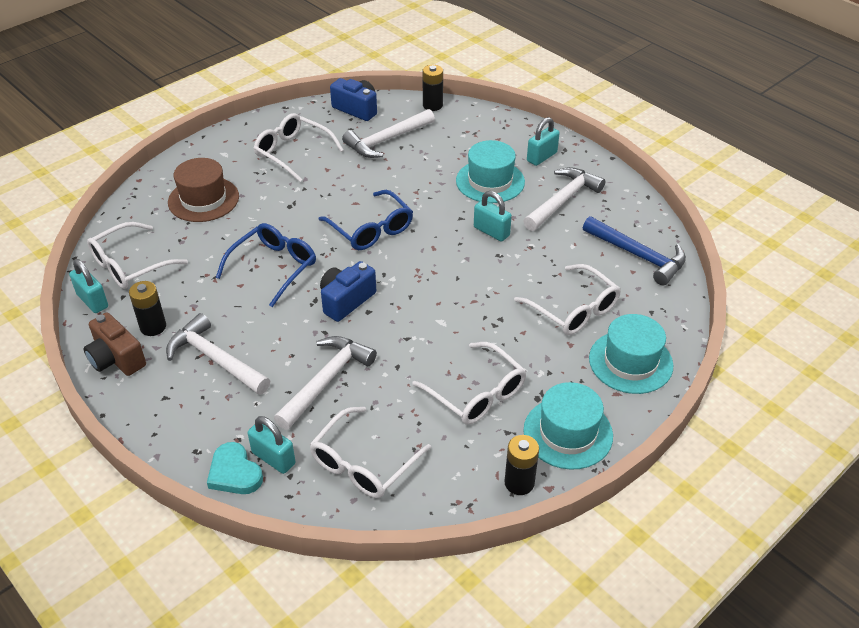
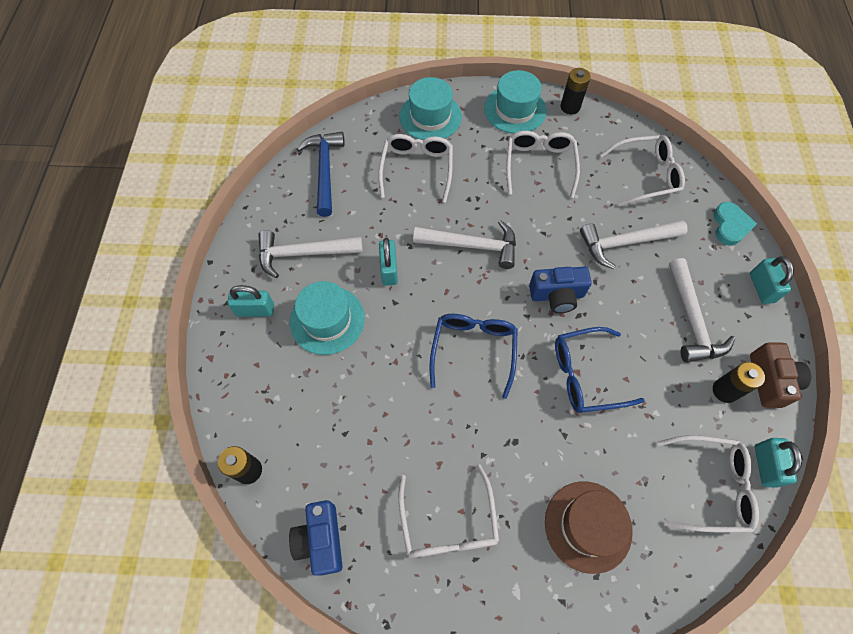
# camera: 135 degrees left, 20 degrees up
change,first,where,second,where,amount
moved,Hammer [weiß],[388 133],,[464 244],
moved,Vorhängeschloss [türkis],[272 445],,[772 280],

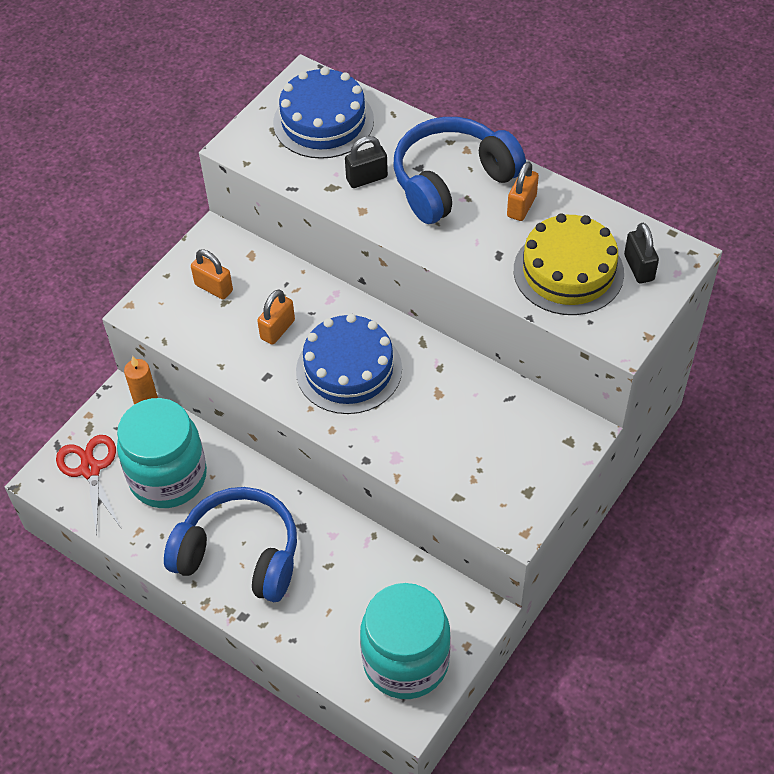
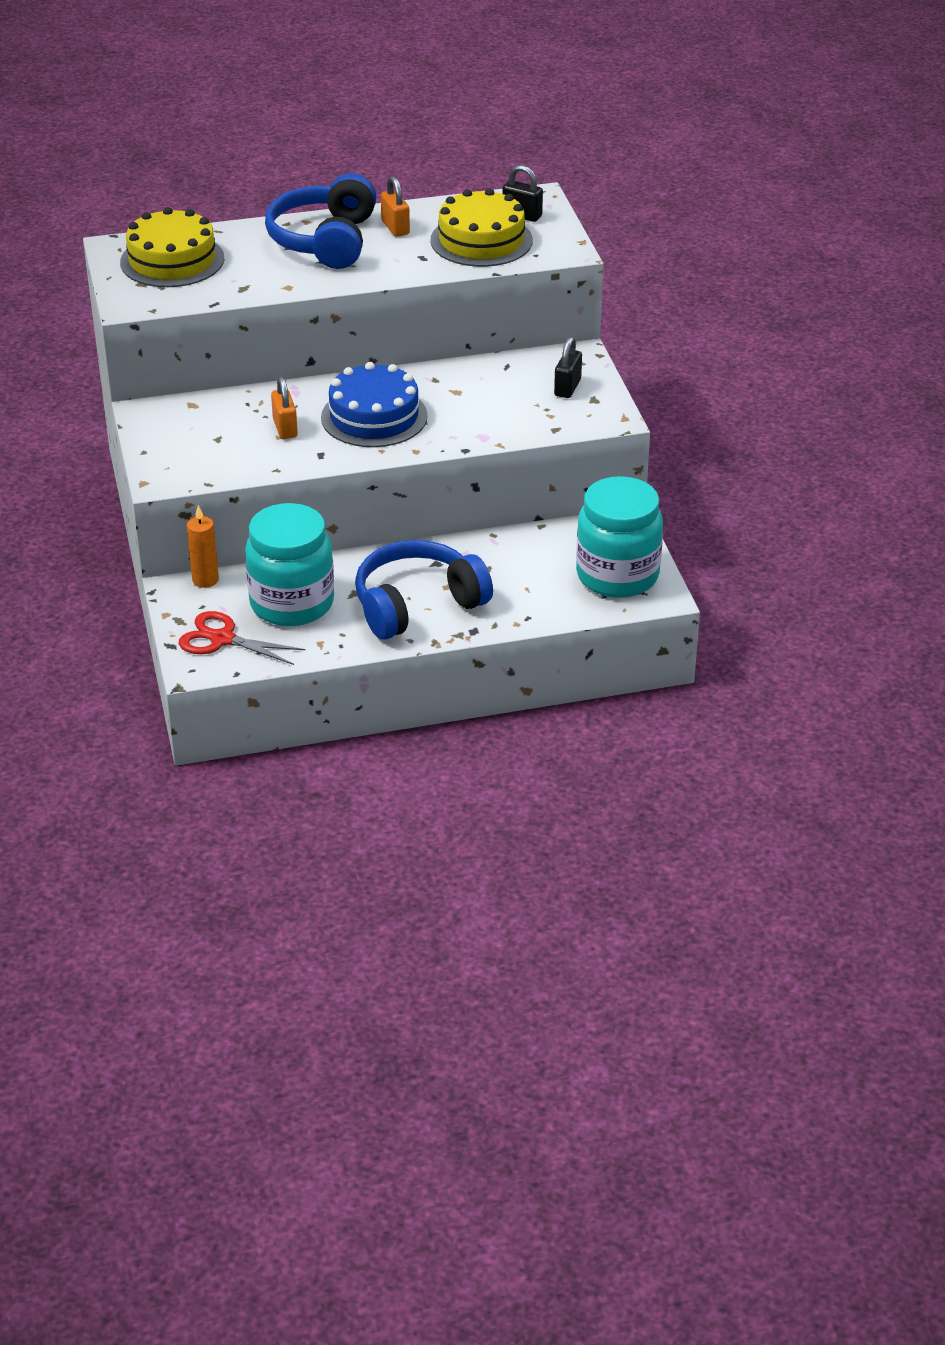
# camera: 50 degrees left, 15 degrees down
change,first,where,second,where,amount
recoloured,Kuchen [blau],[323 113],Kuchen [gelb],[172 247],
moved,Vorhängeschloss [schwarz],[366 162],,[568 367],
removed,Vorhängeschloss [orange],[212 274],,,

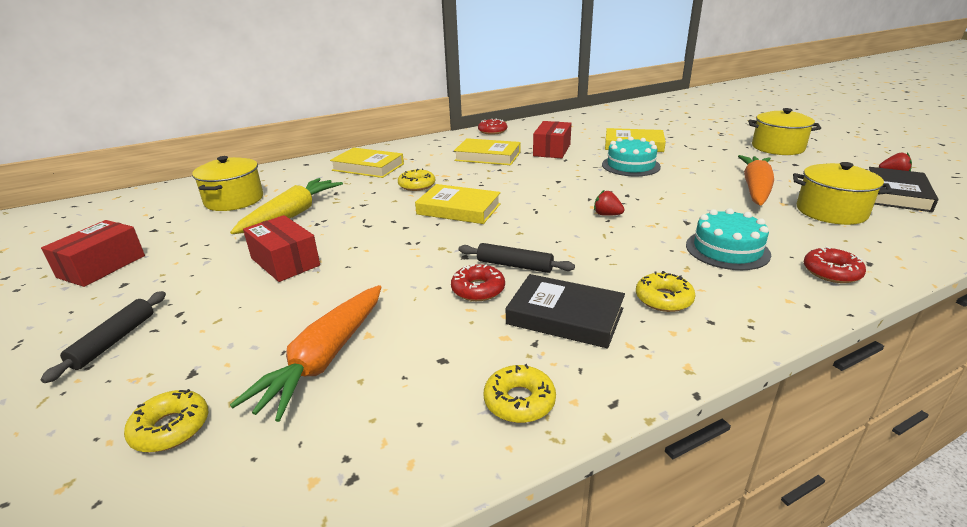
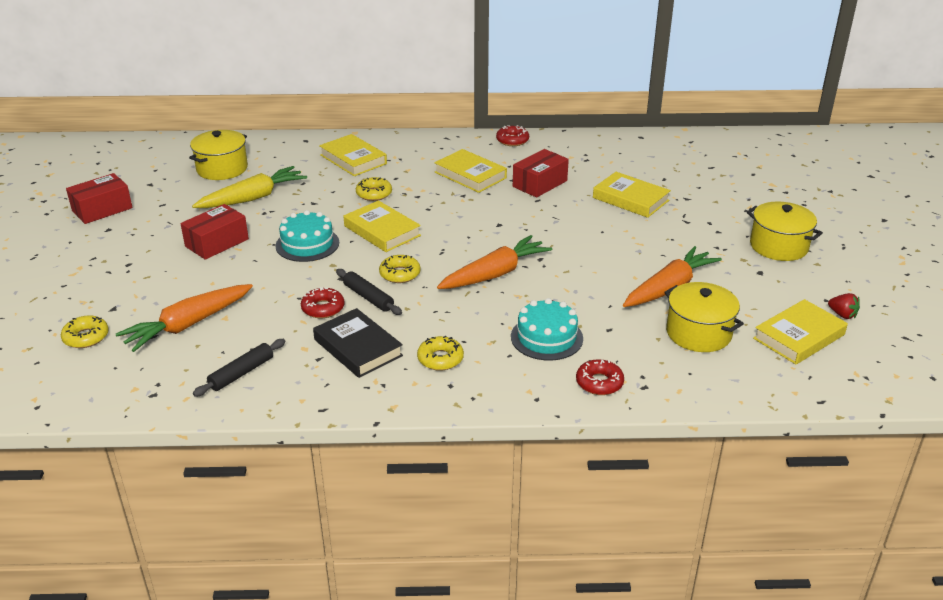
# camera: 25 degrees right, 5 degrees up
change,first,where,second,where,amount
moved,Kuchen [türkis],[631 156],,[307 236],
recoloured,Buch [schwarz],[903 189],Buch [gelb],[800 331],
replaced,Erdbeere [rot],[609 203],Karotte [orange],[494 262],
turned,Schachtel [rot],[281 248],,[214 232],60 degrees clockwise
moved,Nudelholz [schwarz],[103 337],,[239 368],
moved,Donut [gelb],[520 393],,[399 269],

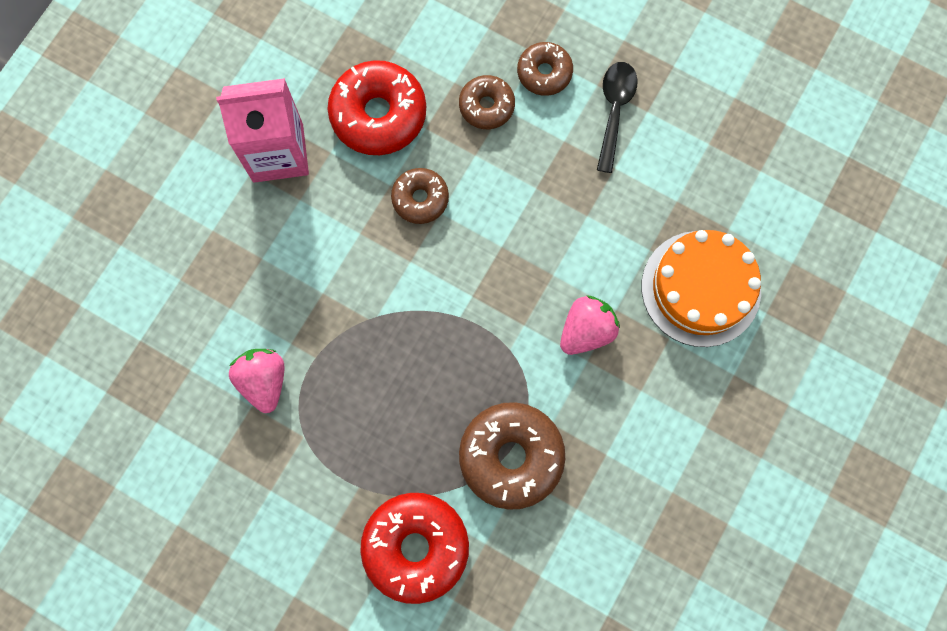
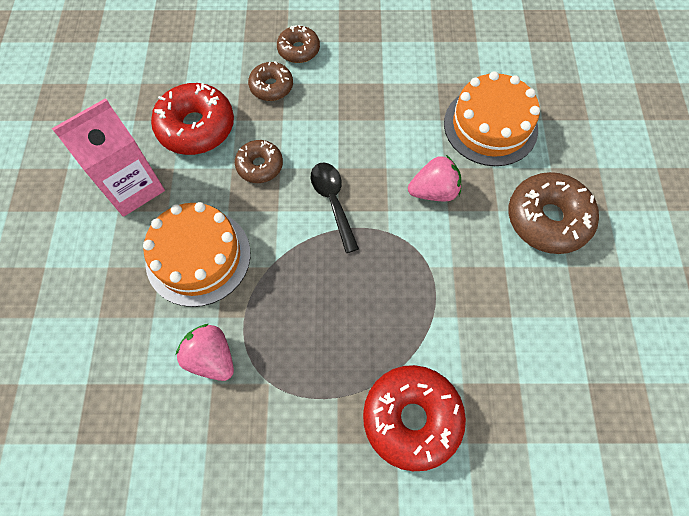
# camera: 30 degrees left, 10 degrees down
change,first,where,second,where,amount
moved,Löffel [schwarz],[617 117],,[335 207],
turned,Erdbeere [rosa],[590 325],,[434 178],60 degrees clockwise
moved,Donut [braun],[512 456],,[554 213],
added,,,Kuchen [orange],[197 254],

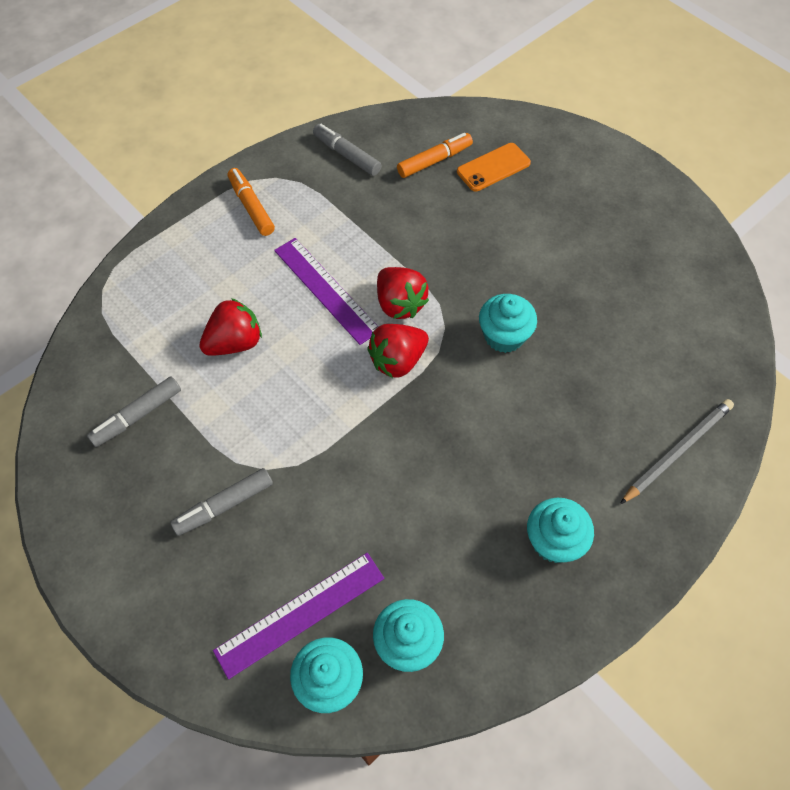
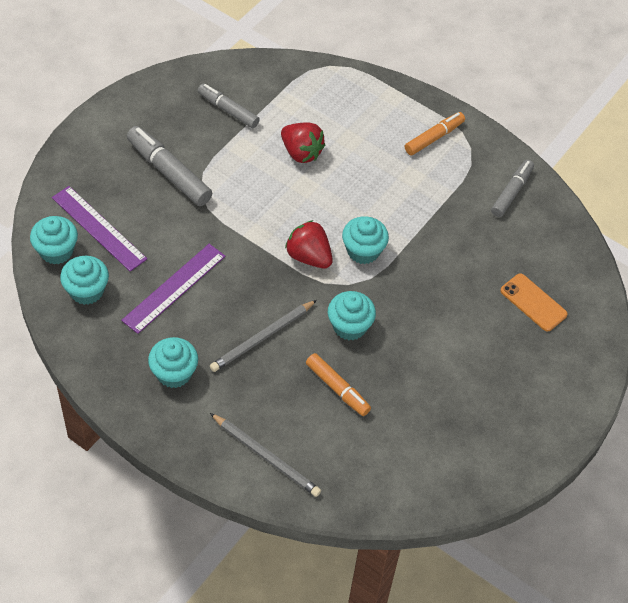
# camera: 75 degrees right, 5 degrees down
change,first,where,second,where,amount
moved,Filzstift [orange],[435 155],,[338 384],
moved,Lineal [lila],[326 291],,[173 289],
replaced,Erdbeere [rot],[403 293],Muffin [türkis],[365 240],
resized,Filzstift [grau],[221 502],,[169 166],x1.51
added,,,Bleistift [grau],[263 336],

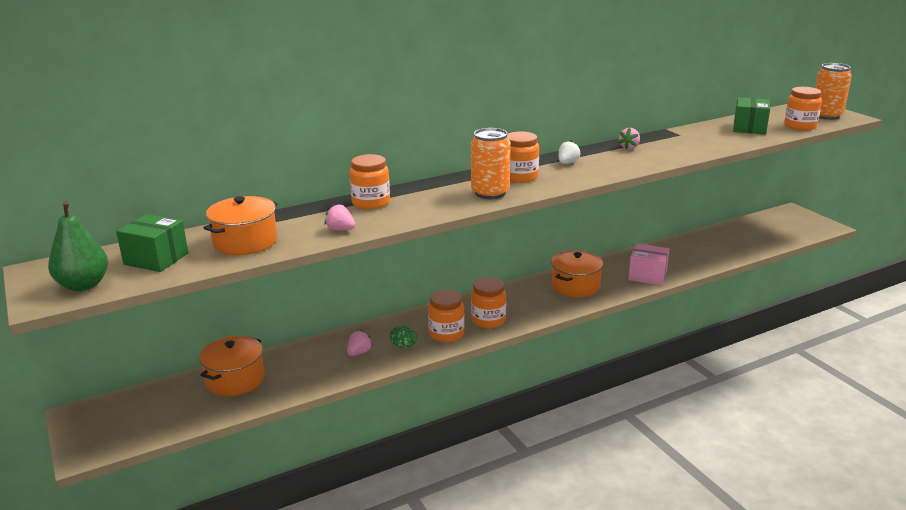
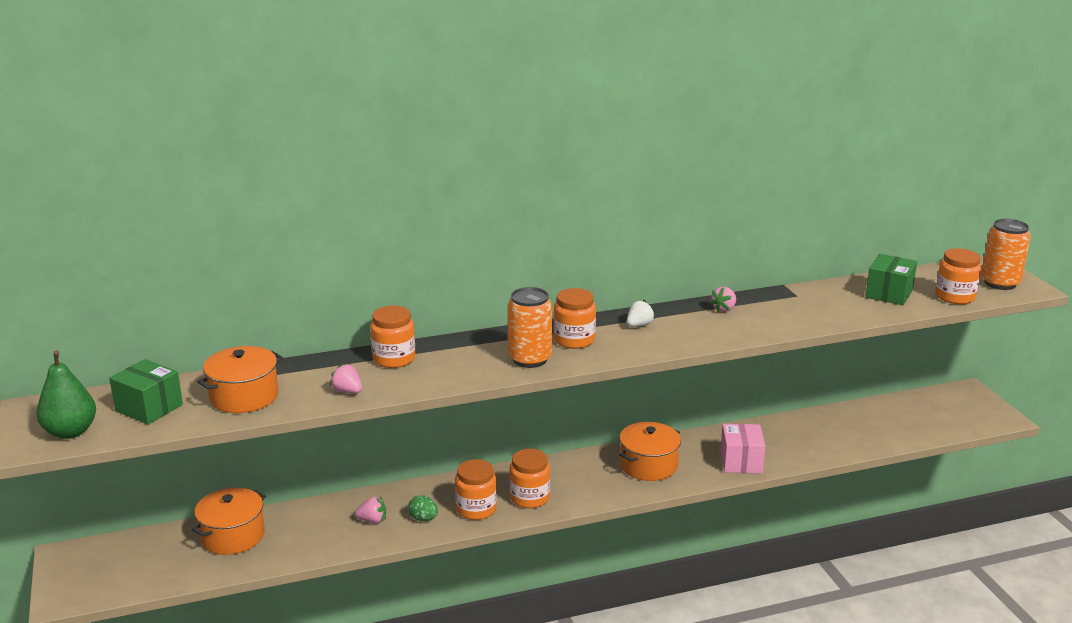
# camera: 10 degrees right, 0 degrees up
change,first,where,second,where,amount
turned,Schachtel [rosa],[648 264],,[742 448],60 degrees clockwise
turned,Erdbeere [rosa],[360 343],,[370 510],45 degrees clockwise

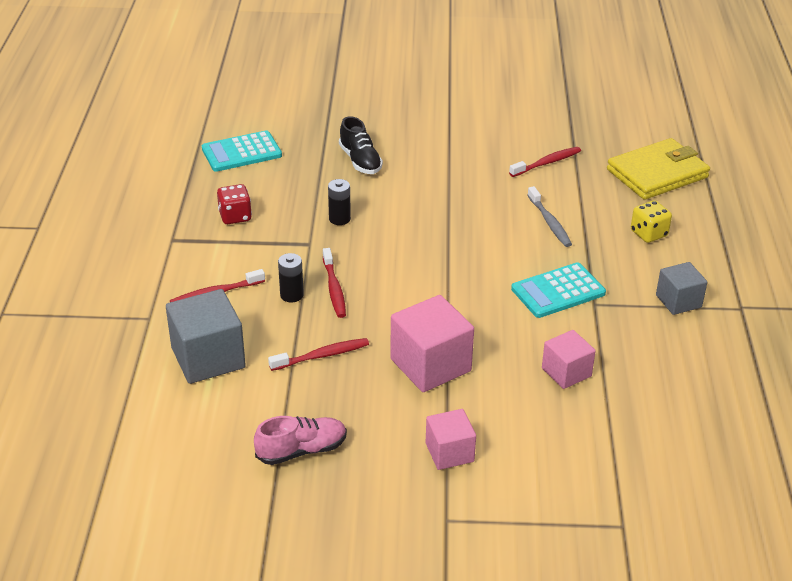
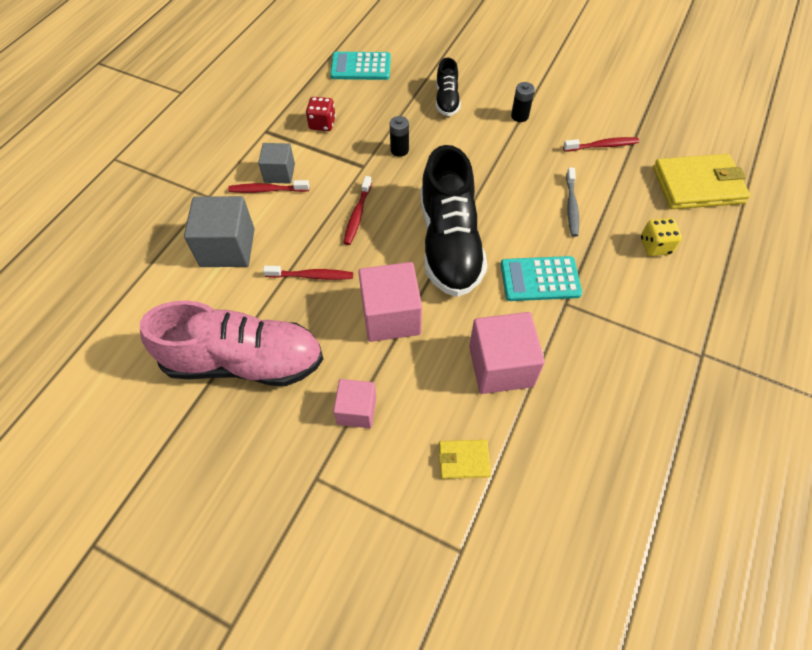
# camera: 25 degrees right, 20 degrees up
change,first,where,second,where,amount
moved,Batterie [schwarz],[291 277],,[523 102],
moved,Kubus [grau],[681 288],,[276 163],
resized,Kubus [rosa],[569 359],,[507 353],x1.65
resized,Schuh [rosa],[300 440],,[231 343],x2.03
added,,,Schuh [schwarz],[453 221],
added,,,Geldbörse [gelb],[465 459],

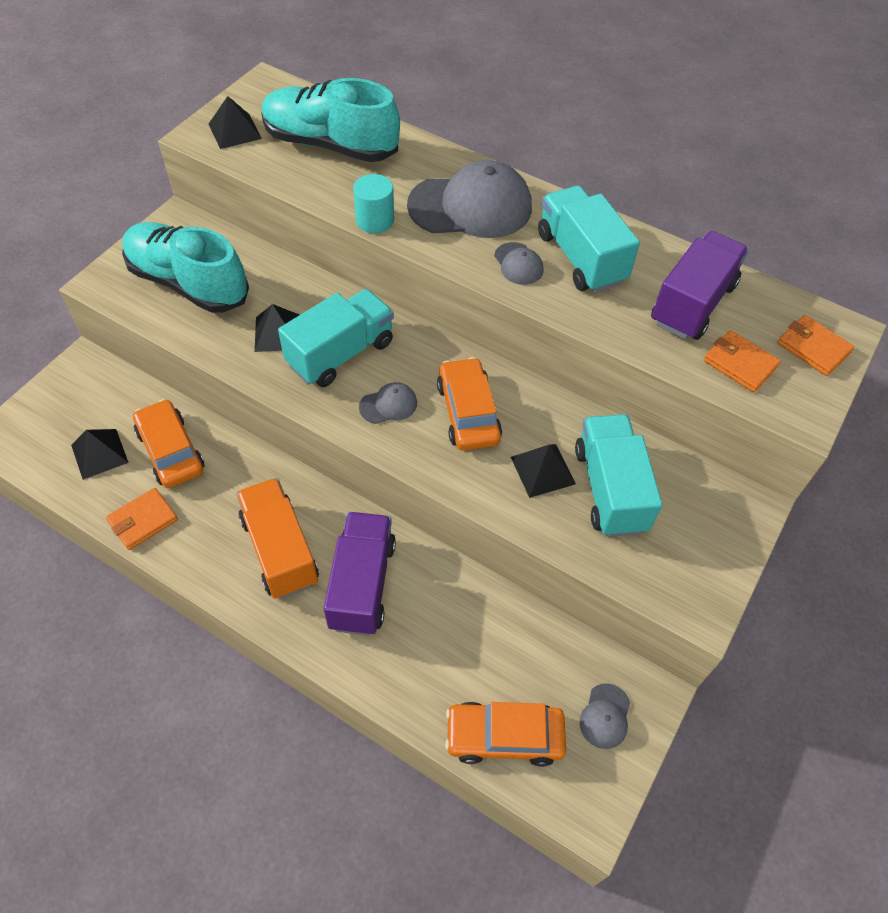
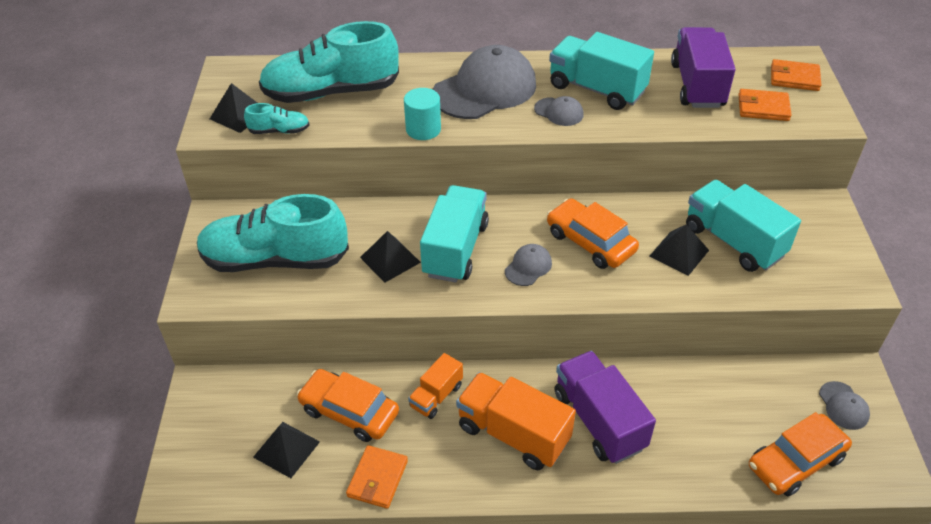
# camera: 30 degrees left, 10 degrees down
change,first,where,second,where,amount
added,,,Schuh [türkis],[277 118],
added,,,Lastwagen [orange],[435 386],

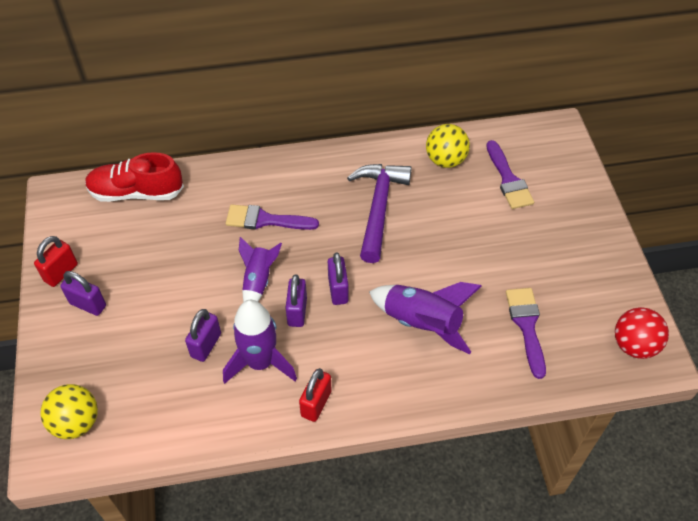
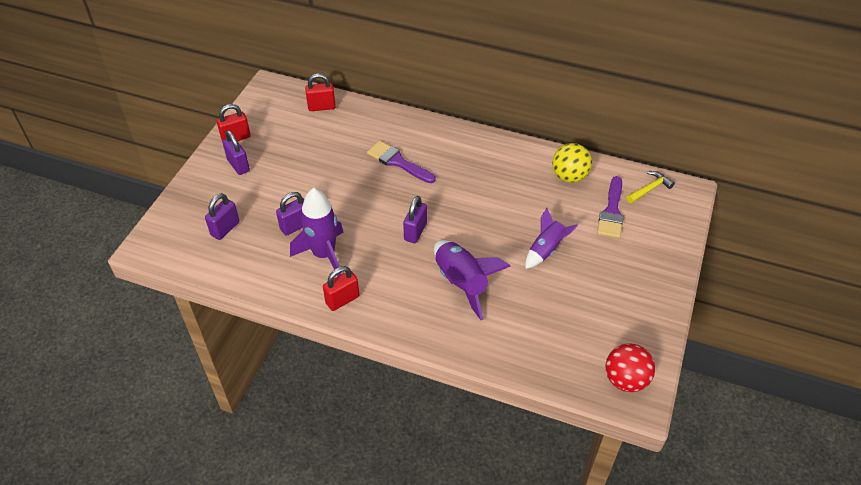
# camera: 30 degrees right, 5 degrees down
change,first,where,second,where,amount
replaced,Schuh [rot],[134 177],Vorhängeschloss [rot],[320 92],
removed,Hammer [lila],[379 213],,,
moved,Rakete [lila],[260 269],,[551 238],
moved,Vorhängeschloss [lila],[296 300],,[222 216],
removed,Pinsel [lila],[526 333],,,
removed,Ball [gelb],[69 411],,,
added,,,Hammer [gelb],[651 187],

